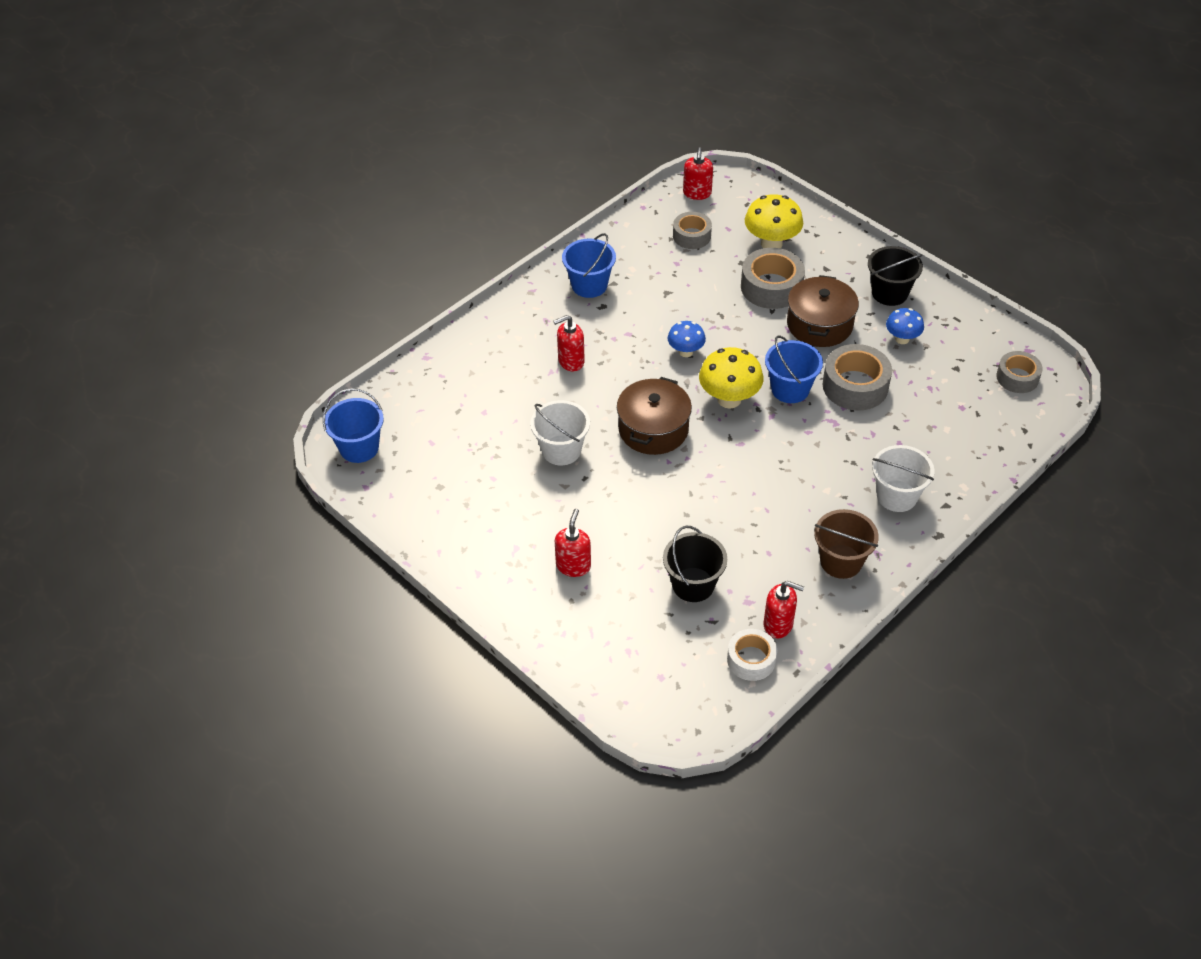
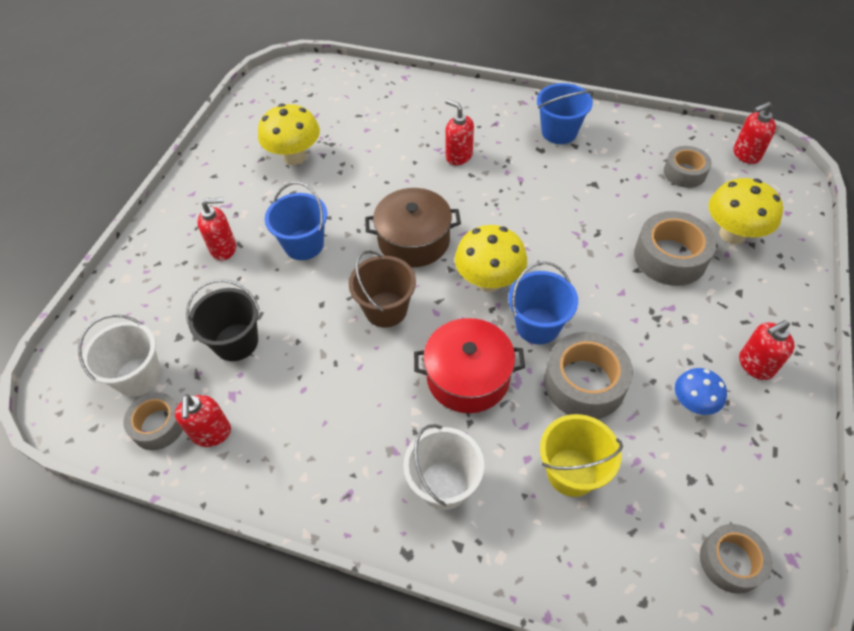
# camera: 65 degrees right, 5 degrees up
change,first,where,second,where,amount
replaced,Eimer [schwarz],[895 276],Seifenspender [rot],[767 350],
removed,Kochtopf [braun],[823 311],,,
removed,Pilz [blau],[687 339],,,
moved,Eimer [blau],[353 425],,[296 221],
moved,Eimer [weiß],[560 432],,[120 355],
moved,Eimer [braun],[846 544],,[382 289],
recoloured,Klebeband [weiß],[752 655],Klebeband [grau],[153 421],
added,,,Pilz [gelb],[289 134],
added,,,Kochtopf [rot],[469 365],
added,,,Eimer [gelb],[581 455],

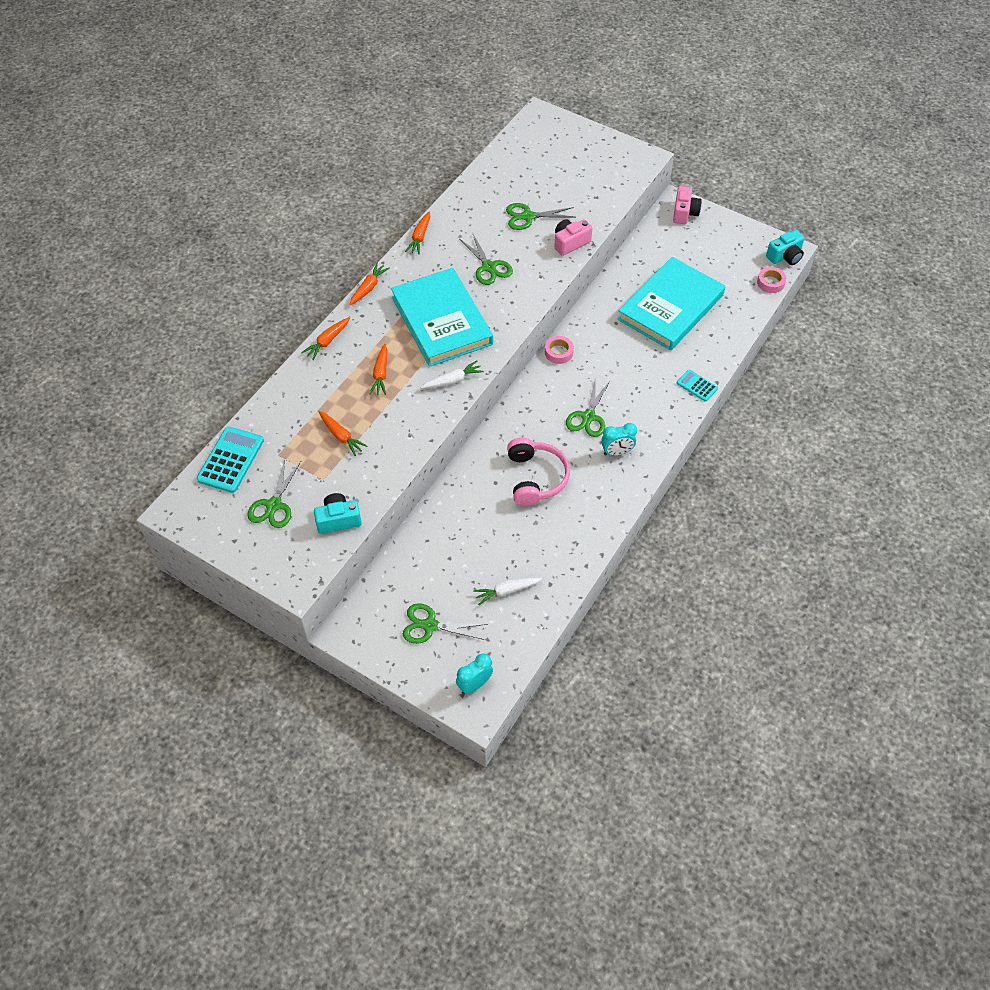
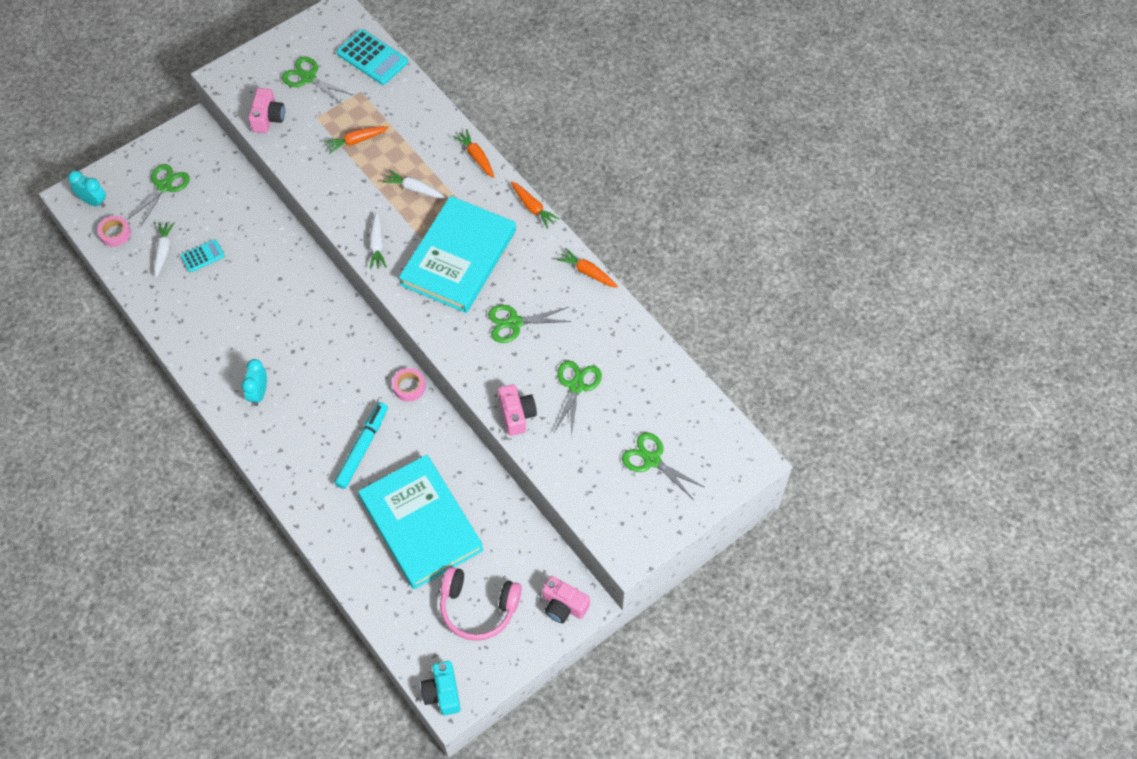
# camera: 110 degrees right, 5 degrees up
change,first,where,second,where,amount
moved,Klebeband [rosa],[771 280],,[114 231],
turned,Buch [türkis],[442 317],,[457 254],60 degrees counterclockwise
recoloured,Karotte [orange],[378 369],Karotte [weiß],[414 184],
moved,Taschenrechner [türkis],[697 386],,[203 256],
moved,Schere [grün],[588 407],,[663 466],
moved,Kopfhörer [rosa],[538 472],,[481 604],
recoloured,Kamera [türkis],[338 513],Kamera [rosa],[266 110],
turned,Wecker [türkis],[474 673],,[87 189],45 degrees counterclockwise
added,,,Filzstift [türkis],[361 445],

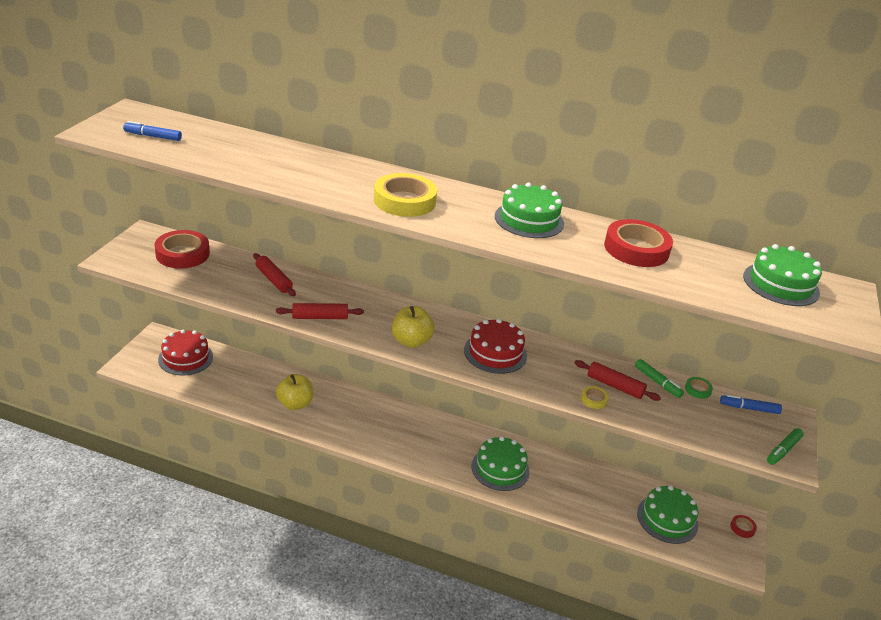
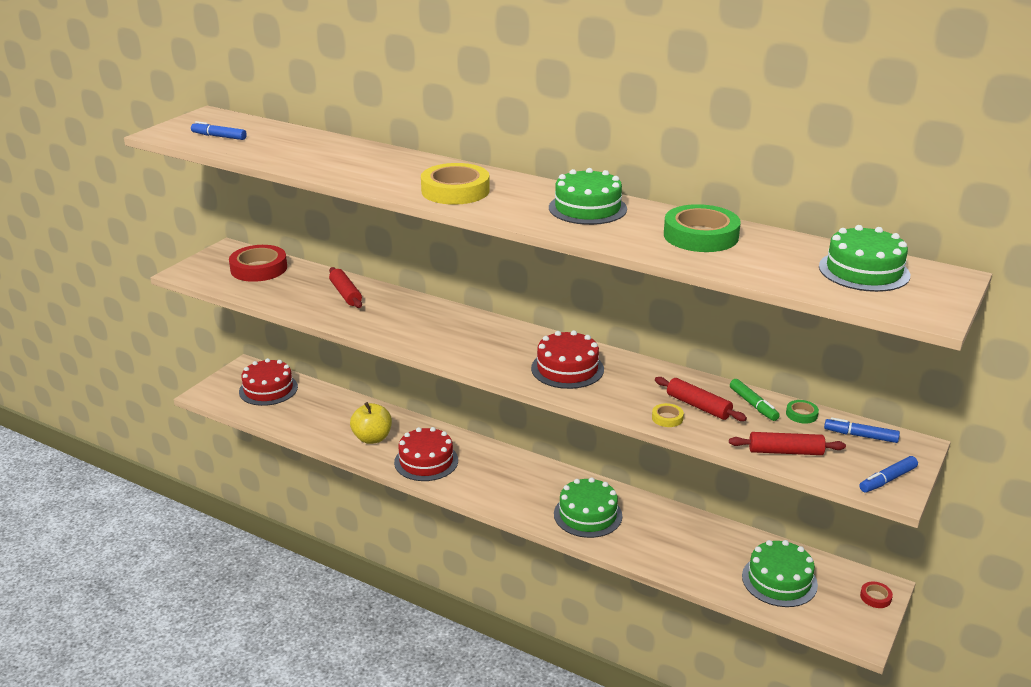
# camera: 15 degrees right, 5 degrees down
change,first,where,second,where,amount
recoloured,Klebeband [rot],[638 243],Klebeband [grün],[702 228],
moved,Nudelholz [rot],[320 311],,[787 443],
removed,Apfel [gelb],[413 327],,,
recoloured,Filzstift [grün],[785 446],Filzstift [blau],[888 474],
added,,,Kuchen [rot],[426 454],

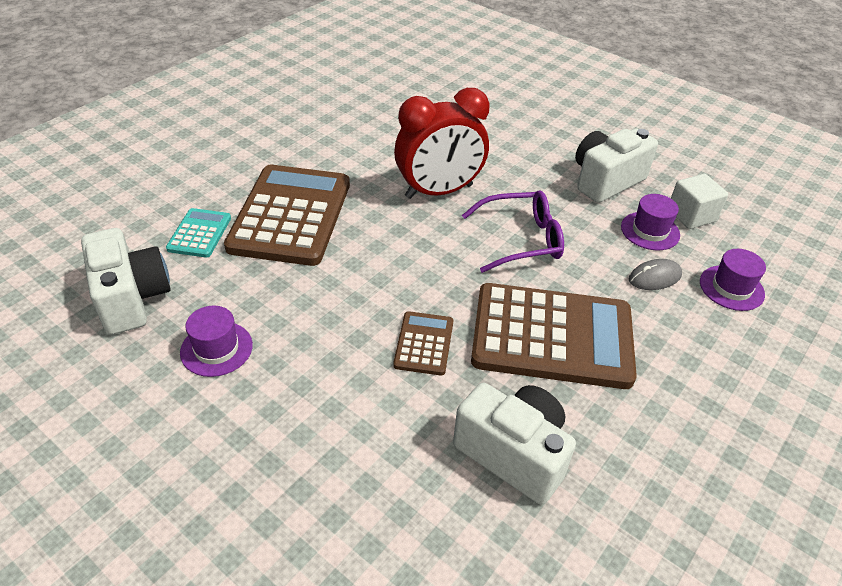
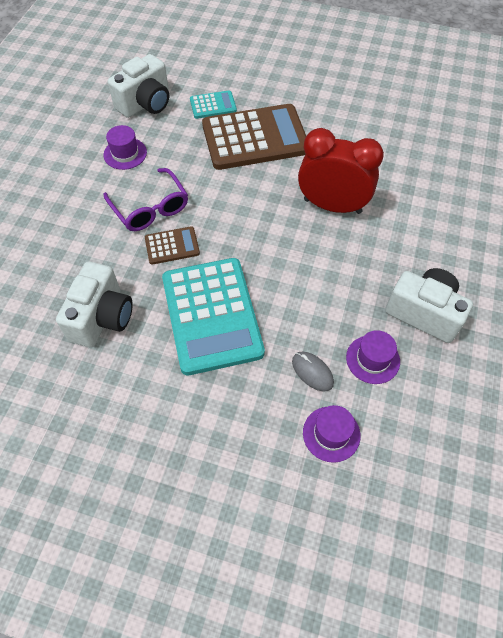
# camera: 70 degrees right, 15 degrees up
change,first,where,second,where,amount
turned,Wecker [rot],[441 143],,[341 171],150 degrees clockwise
removed,Kubus [weiß],[699 201],,,
moved,Brille [lila],[513 231],,[146 199],
recoloured,Taschenrechner [braun],[554 336],Taschenrechner [türkis],[213 316],

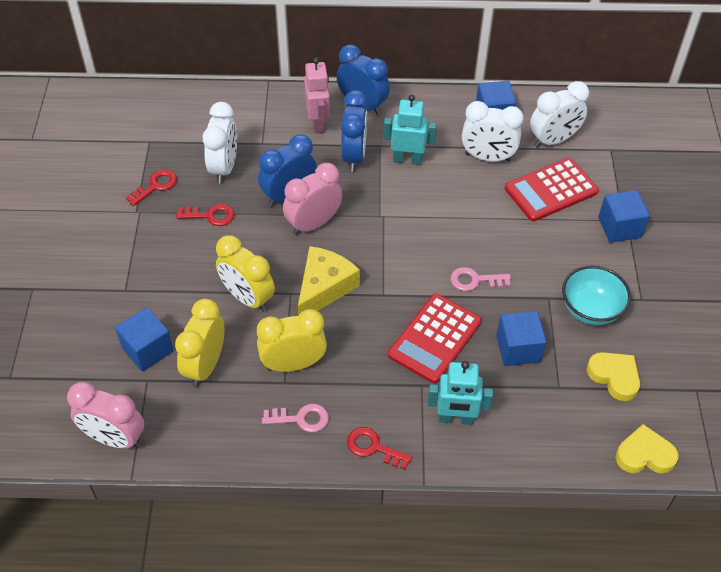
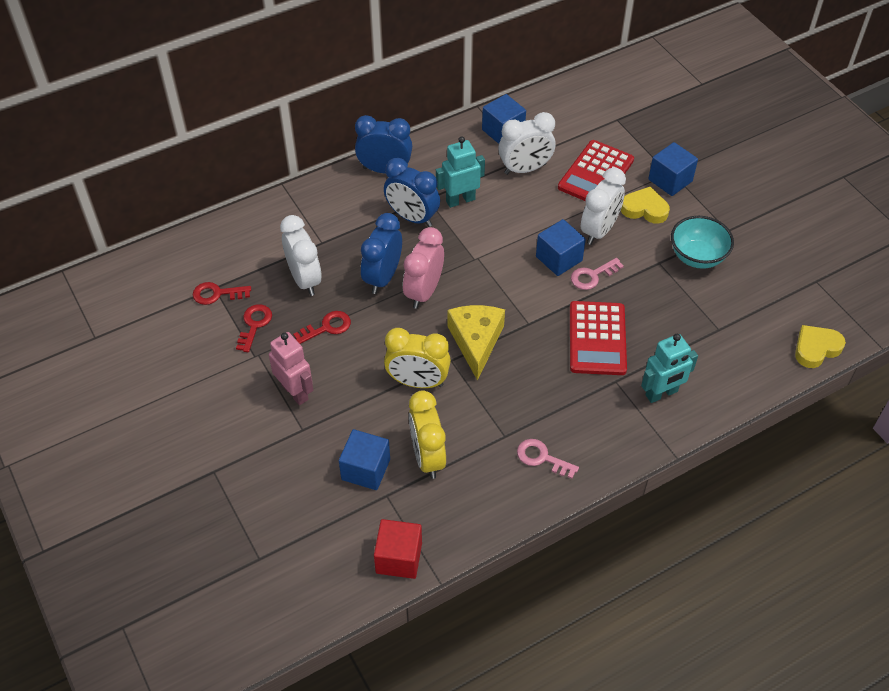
# camera: 30 degrees left, 0 degrees up
change,first,where,second,where,amount
moved,Roboter [rosa],[317 95],,[291 368],
moved,Wecker [weiß],[559 114],,[603 206],
turned,Wecker [blau],[354 131],,[412 192],150 degrees clockwise
removed,Wecker [gelb],[292 340],,,
moved,Kubus [blau],[521 338],,[561 247],
moved,Herz [gelb],[613 376],,[645 205],
replaced,Wecker [rosa],[105 415],Kubus [rot],[398 549],
turned,Schlüssel [rosa],[295 418],,[548 459],120 degrees counterclockwise
moved,Schlüssel [rot],[379 448],,[222 293],

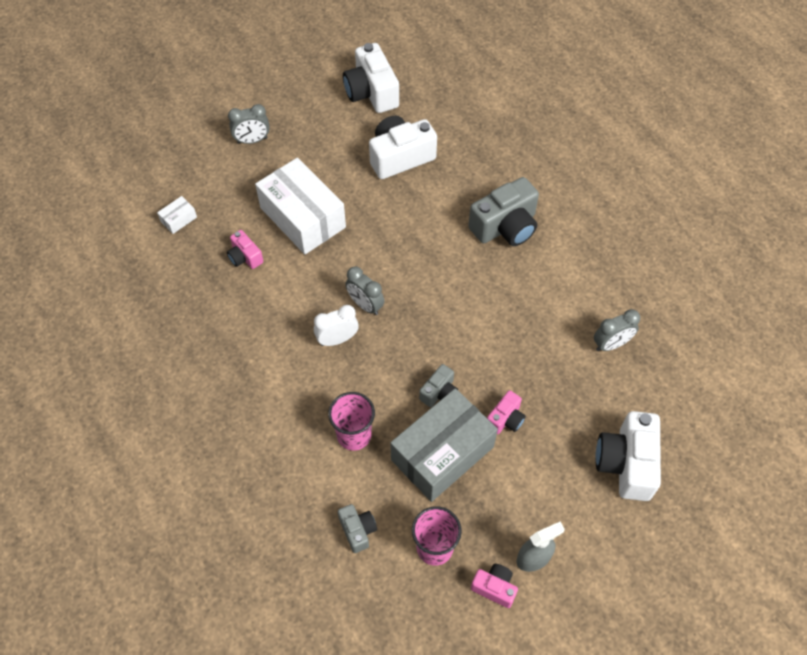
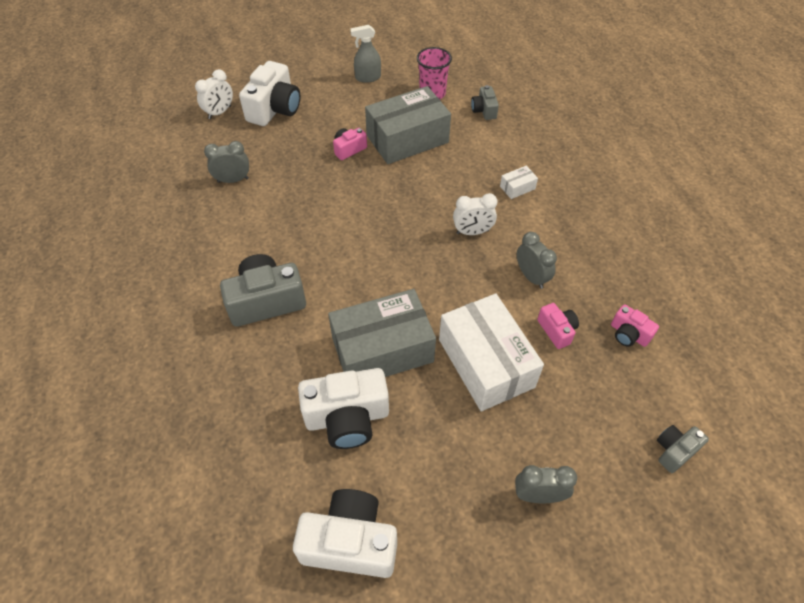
# camera: 165 degrees left, 5 degrees down
change,first,where,second,where,amount
turned,Kamera [weiß],[371 78],,[345 533],75 degrees counterclockwise
moved,Schachtel [weiß],[177 215],,[519 182],
moved,Wecker [grau],[365 290],,[537 260],
moved,Kamera [grau],[438 385],,[683 449],
removed,Becher [rosa],[351 421],,,
moved,Kamera [rosa],[494 586],,[635 325],
added,,,Wecker [weiß],[214 94],
added,,,Schachtel [grau],[382 333],

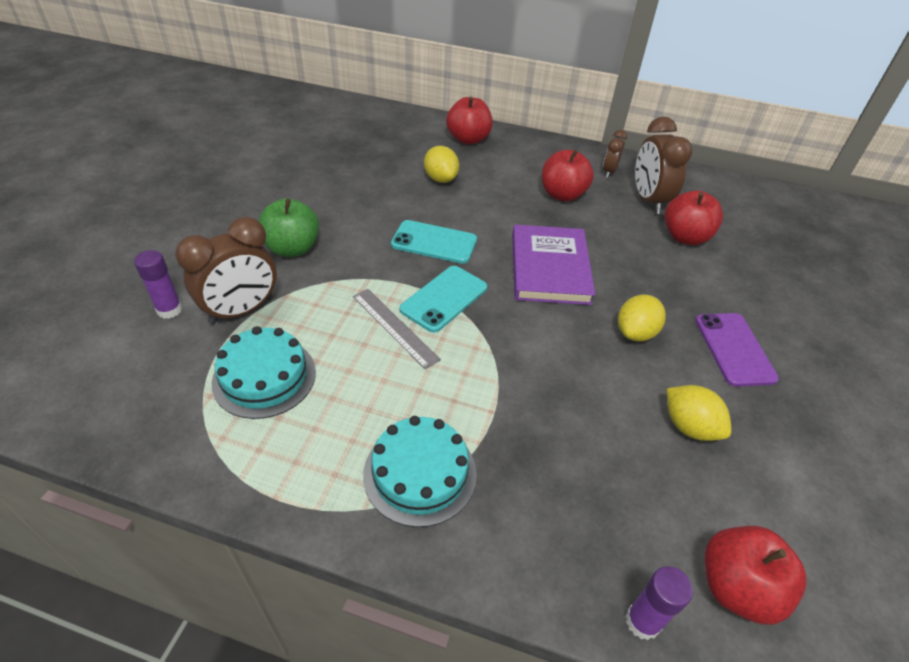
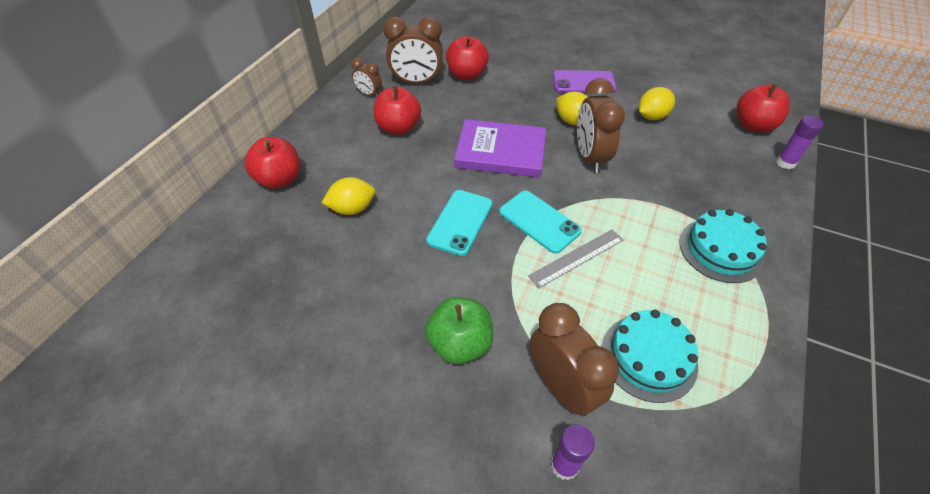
# camera: 80 degrees left, 5 degrees up
change,first,where,second,where,amount
added,,,Wecker [braun],[601 125],

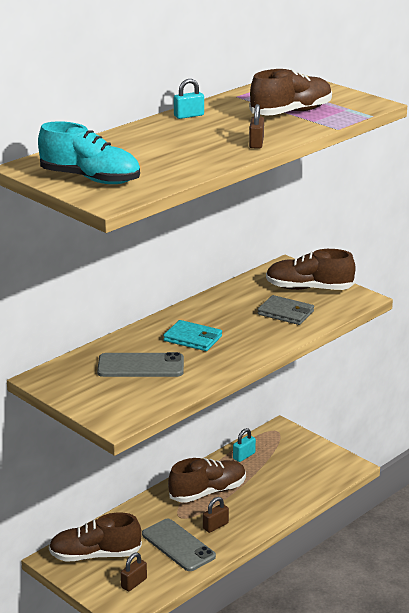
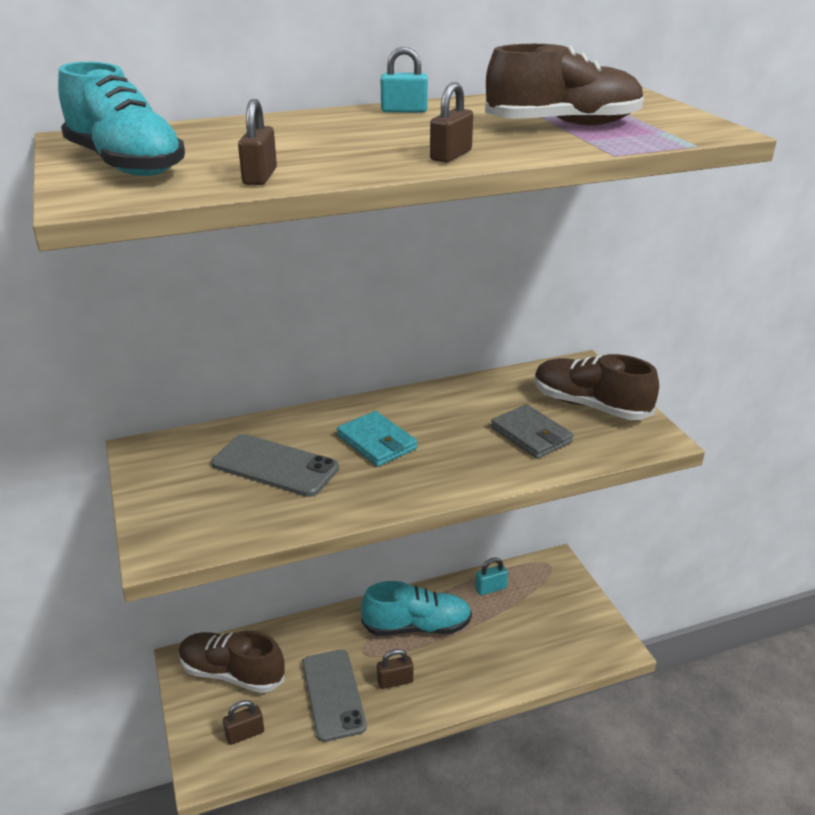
# camera: 25 degrees right, 5 degrees up
change,first,where,second,where,amount
recoloured,Schuh [braun],[207 480],Schuh [türkis],[416 608],
added,,,Vorhängeschloss [braun],[257 142],

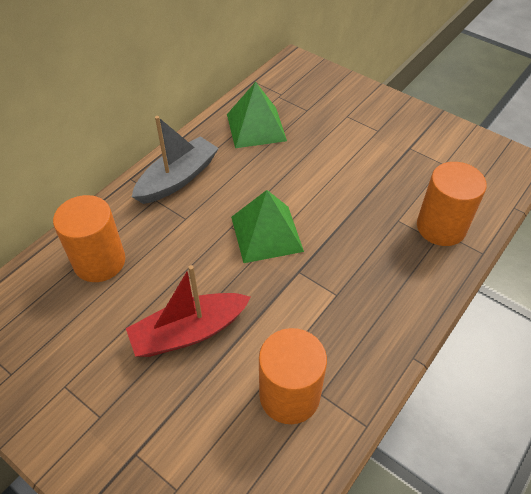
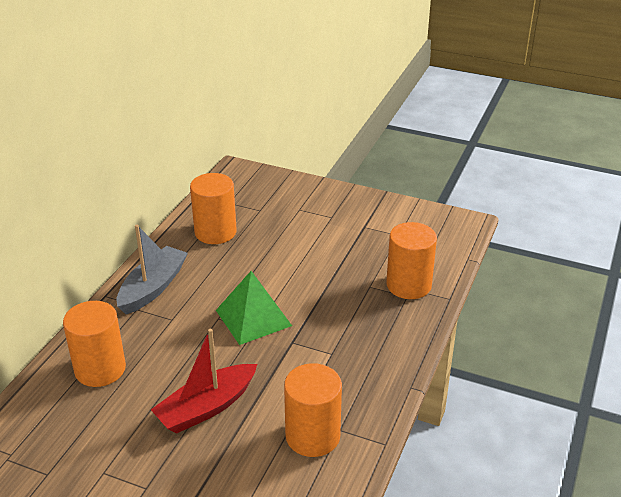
# camera: 15 degrees left, 15 degrees down
change,first,where,second,where,amount
replaced,Pyramide [grün],[257 115],Vollzylinder [orange],[213 208],

